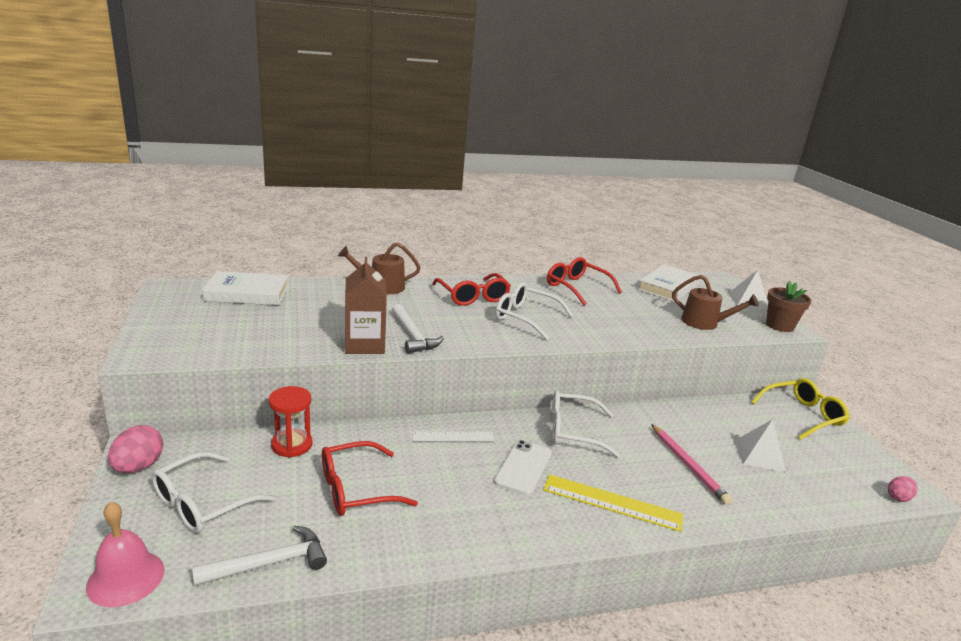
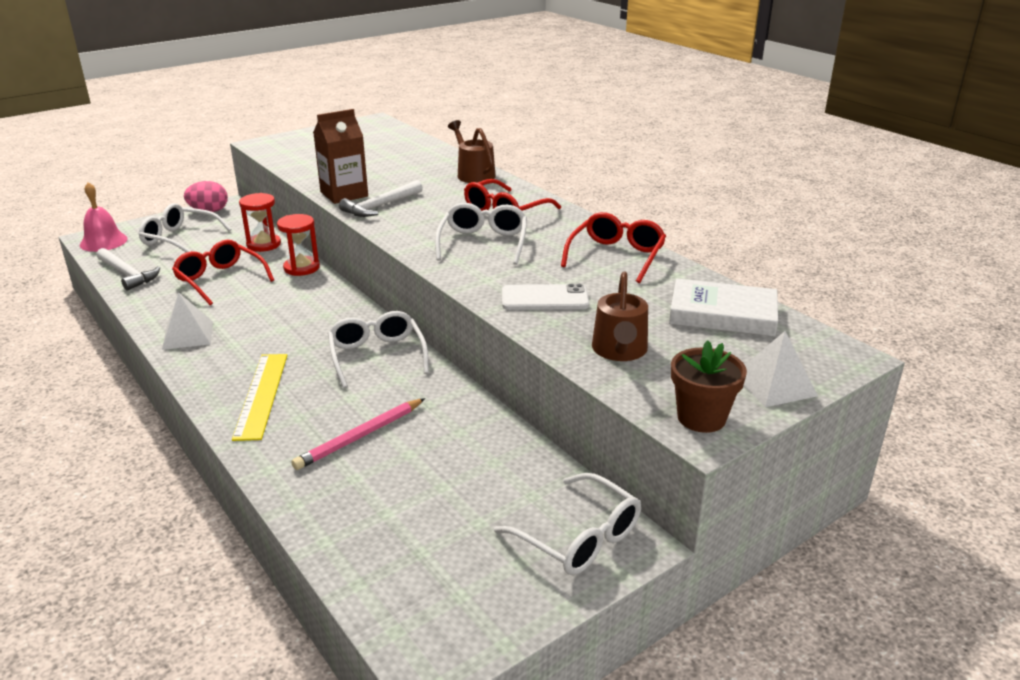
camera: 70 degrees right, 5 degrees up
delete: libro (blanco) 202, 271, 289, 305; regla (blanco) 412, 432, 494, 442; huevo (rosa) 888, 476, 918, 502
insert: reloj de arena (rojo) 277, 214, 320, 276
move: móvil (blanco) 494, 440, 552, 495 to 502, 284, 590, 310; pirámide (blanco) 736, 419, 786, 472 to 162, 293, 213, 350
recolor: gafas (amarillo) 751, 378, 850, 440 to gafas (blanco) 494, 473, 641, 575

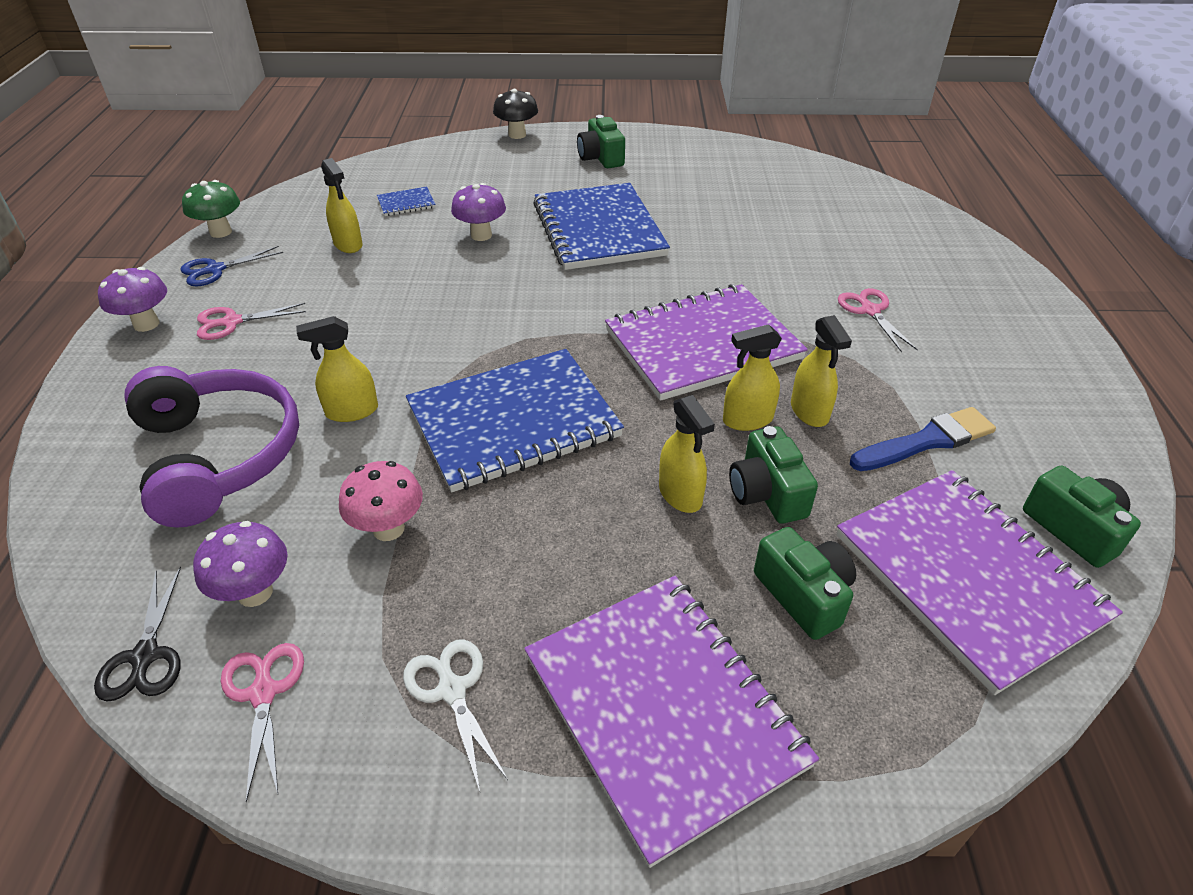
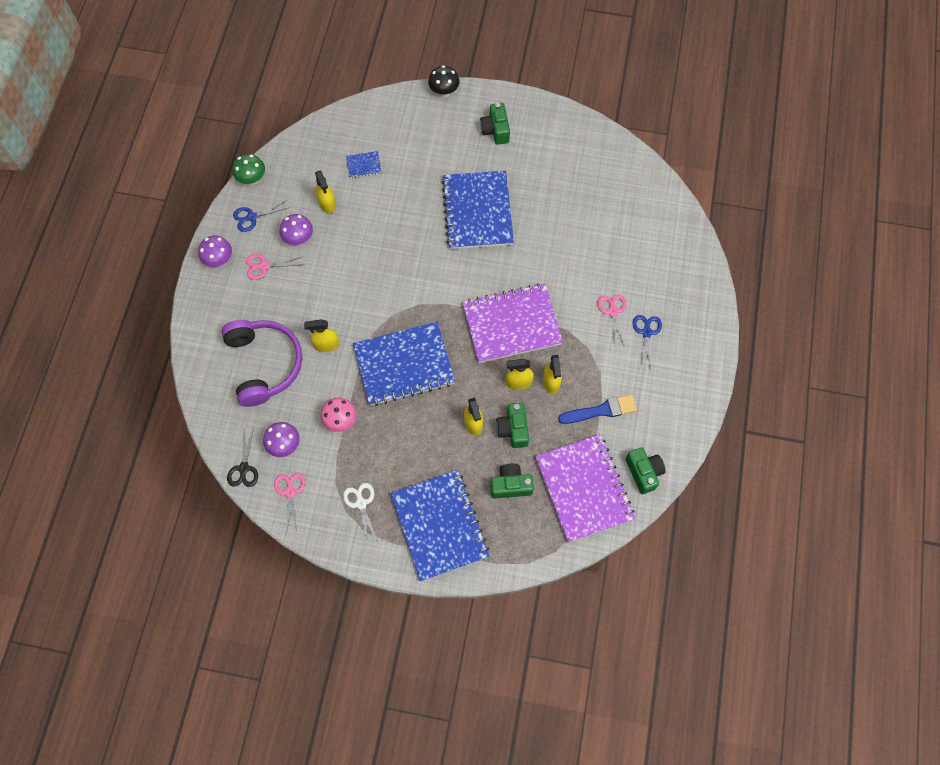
camera: 10 degrees right, 25 degrees up
insert: tijeras (azul) 633, 315, 662, 370
move: seta (morado) 451, 183, 506, 241 to 280, 214, 313, 245
recolor: cuaderno (morado) 524, 576, 819, 868 to cuaderno (azul) 391, 470, 489, 581
rotate: cámara (verde) 754, 527, 856, 640 = 490, 464, 534, 499 75 degrees counterclockwise

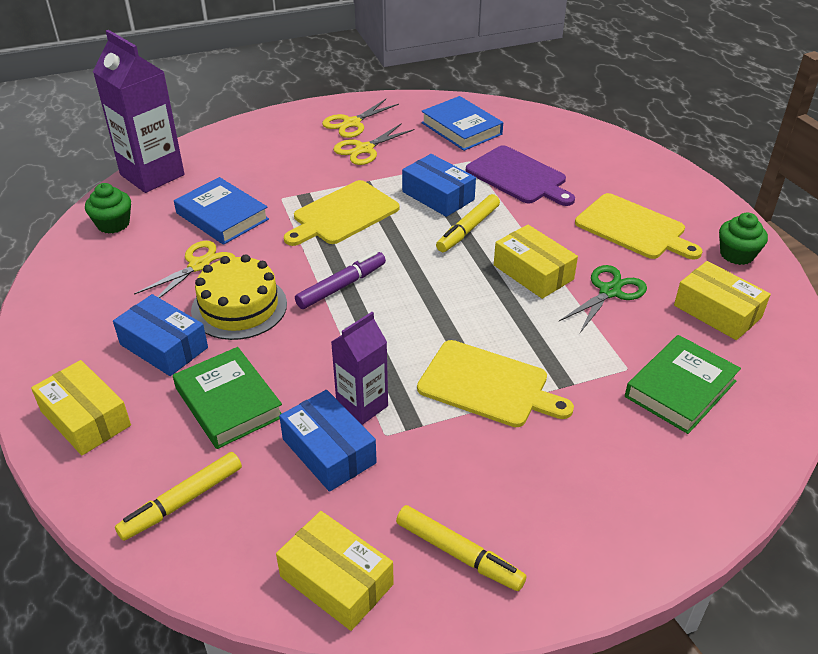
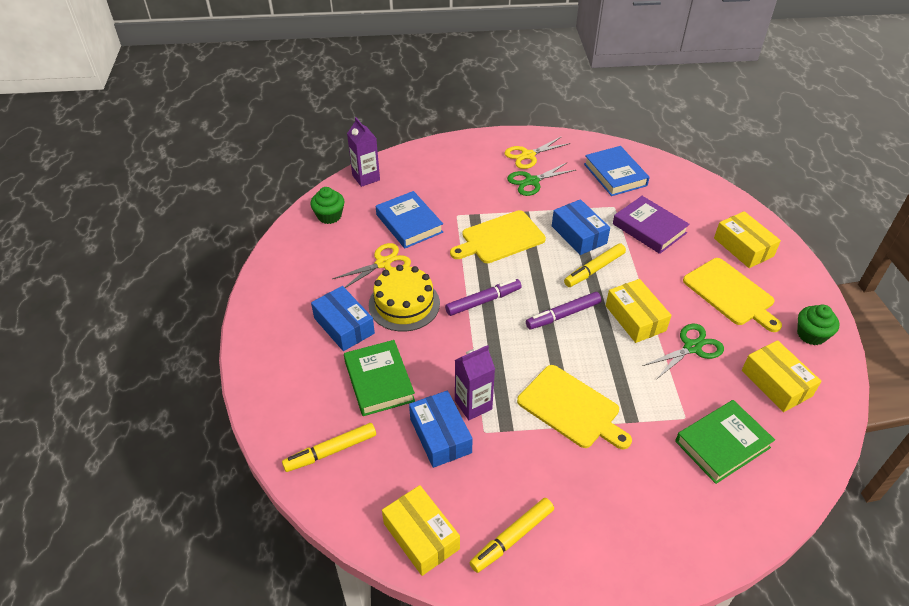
camera: 15 degrees right, 5 degrees up
insert: rotulador (morado) 526, 292, 601, 330
move: caja (amarillo) 31, 360, 131, 455 to 714, 211, 781, 268
replace: tabla de cortar (morado) 466, 145, 575, 206 to libro (morado) 613, 196, 690, 254
recolor: tijeras (amarillo) 333, 123, 415, 165 to tijeras (verde) 507, 162, 576, 196
rotate: rotulador (amarillo) 396, 505, 527, 591 = 469, 498, 554, 573 90 degrees clockwise
resize: cartón de leche (morado) 93, 30, 185, 193 = 347, 117, 380, 187 x0.59

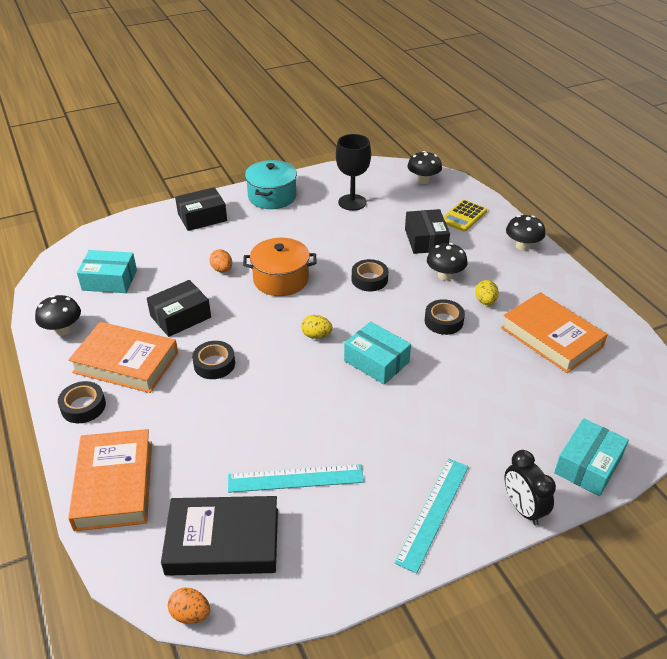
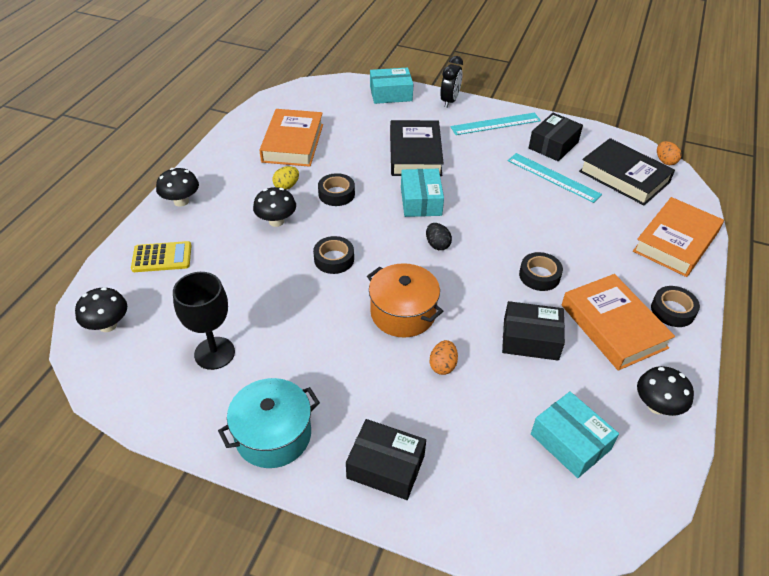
camera: 135 degrees left, 5 degrees up
insert: libro (negro) 390, 120, 444, 176
move: caja (negro) 405, 209, 450, 254 to 529, 113, 583, 161
recolor: huevo (amarillo) 301, 315, 333, 339 to huevo (negro) 426, 223, 452, 250

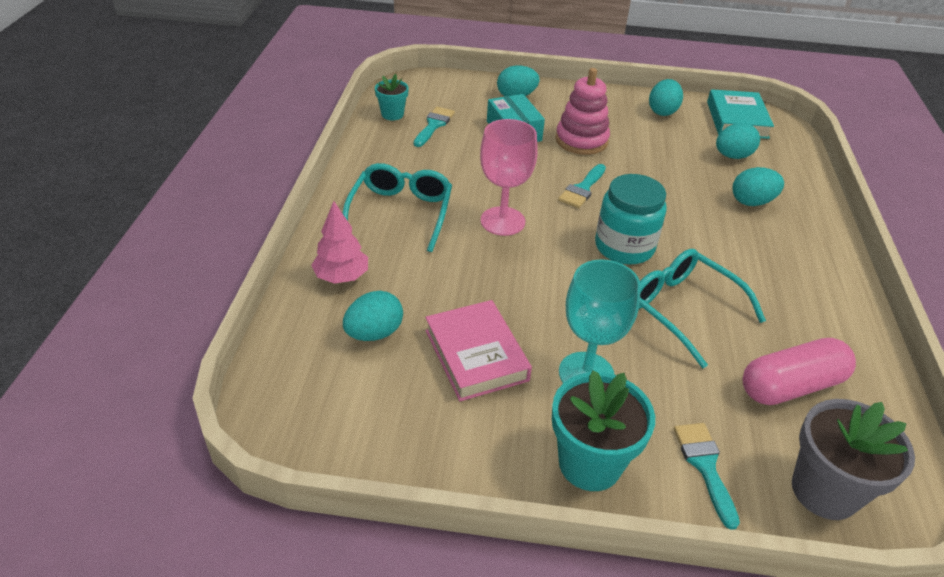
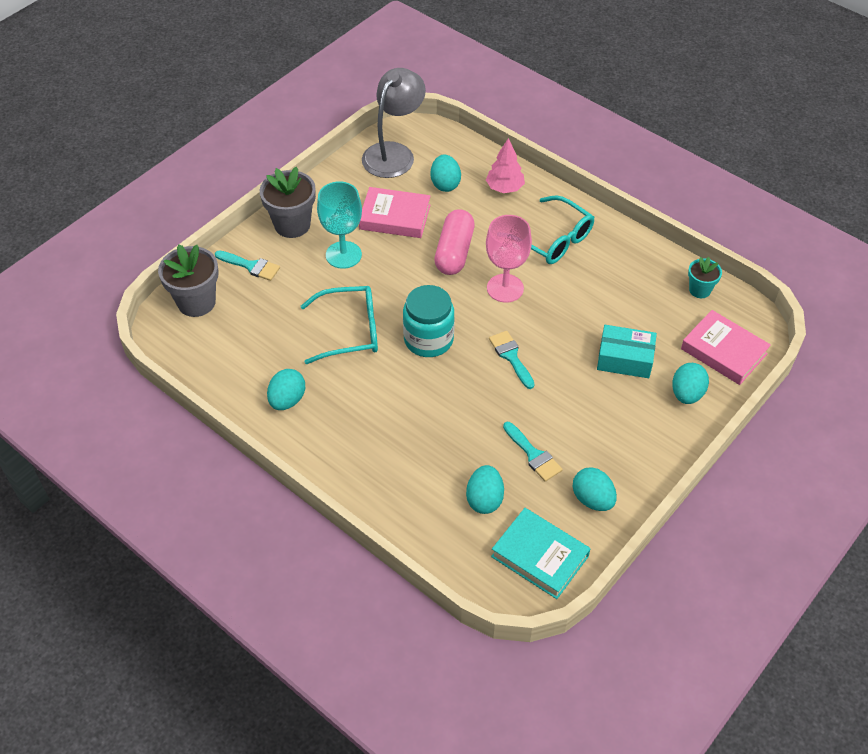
camera: 125 degrees right, 10 degrees up
delete: juguete apilable (rosa) 556, 68, 610, 155
insert: lámpara (gris) 362, 68, 426, 178; libro (rosa) 681, 310, 771, 385
move: pincel (turquesa) 414, 107, 455, 147 to 503, 422, 562, 482; huevo (turquesa) 733, 167, 784, 206 to 267, 369, 305, 410; cápsula (rosa) 743, 338, 856, 405 to 434, 209, 475, 275
recolor: maceta (turquesa) 552, 370, 655, 491 to maceta (gris) 260, 167, 316, 238

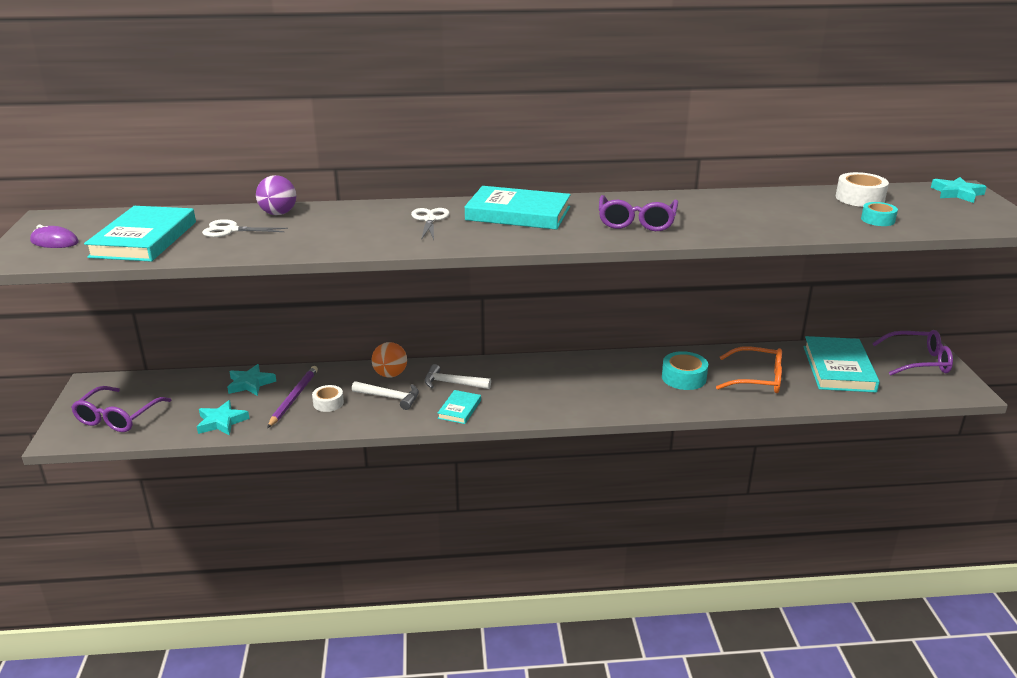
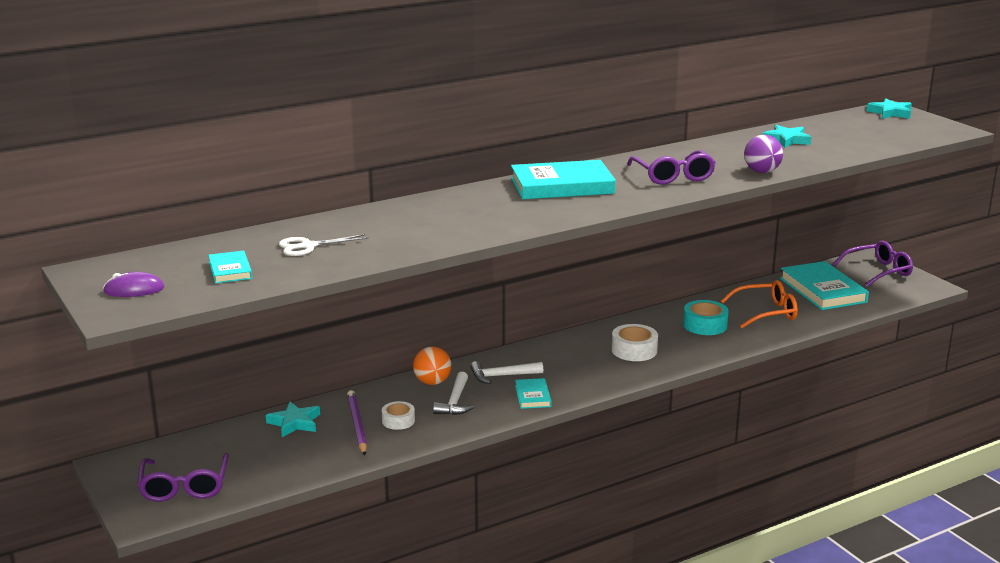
camera: 25 degrees left, 5 degrees down
delete: tijeras (blanco) 411, 208, 450, 240; cinta adhesiva (turquesa) 861, 202, 898, 226
move: estrella (turquesa) 197, 400, 250, 436 to 763, 125, 812, 148; pelota (morado) 256, 175, 296, 215 to 744, 135, 783, 173; cinta adhesiva (blanco) 835, 172, 889, 207 to 612, 324, 658, 361
rotate: martillo (blanco) 352, 381, 419, 410 = 433, 372, 474, 415 105 degrees clockwise
resize: libro (turquesa) 84, 206, 196, 262 = 208, 250, 252, 283 x0.50

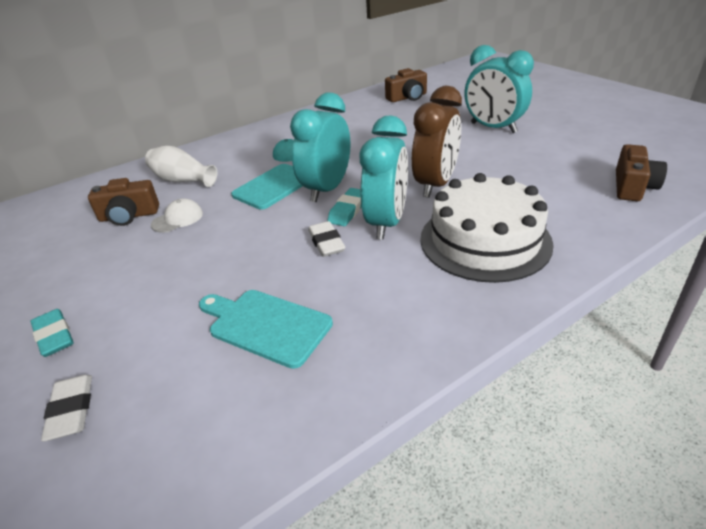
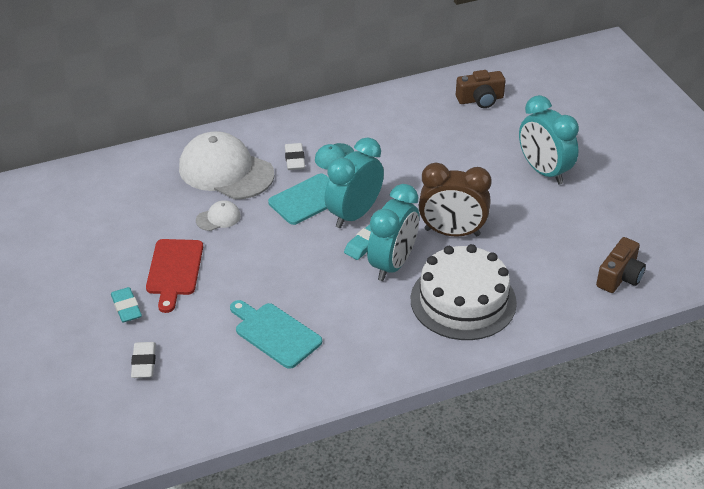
camera: 10 degrees right, 5 degrees up
delete: cámara (marrón) 88, 178, 159, 226
insert: tabla de cortar (rojo) 146, 239, 203, 313
move: goma de borrar (blanco) 308, 221, 345, 257 to 285, 143, 305, 170
replace: florero (blanco) 145, 146, 217, 187 to gorra (blanco) 179, 131, 274, 199
rotate: despertador (marrón) 412, 86, 462, 198 = 419, 162, 492, 236 60 degrees clockwise

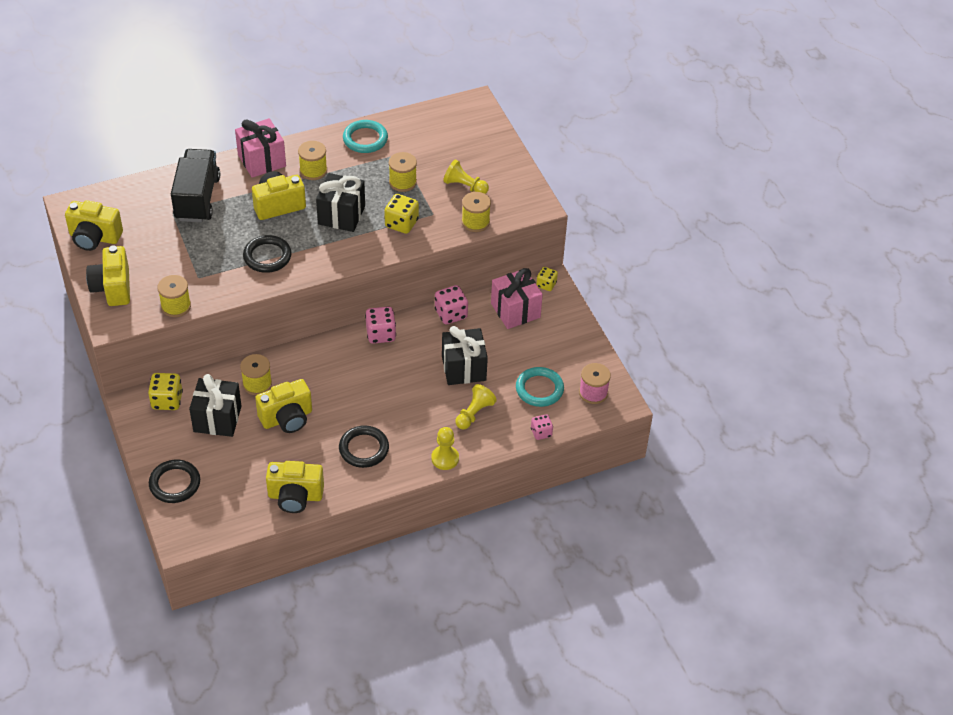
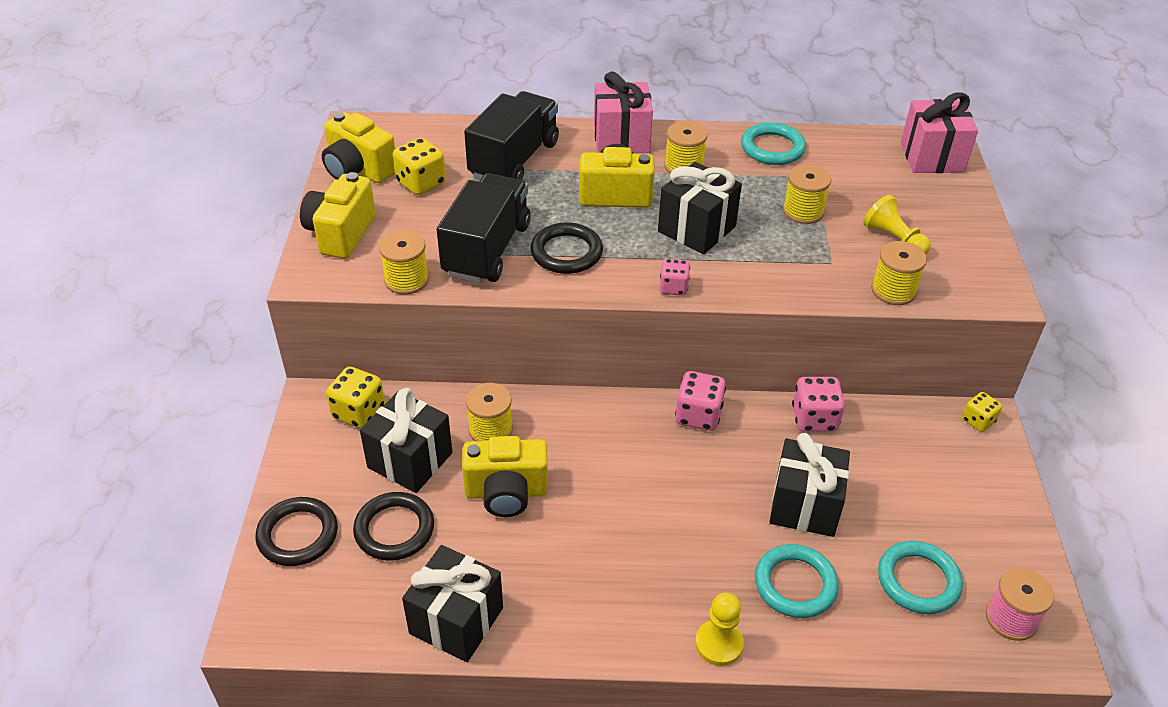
camera: 25 degrees right, 5 degrees down
insert: camión (negro) 437, 173, 531, 284
move: anillo (negro) 339, 425, 389, 468 to 353, 492, 434, 561; dado (amarillo) 384, 194, 419, 234 to 393, 138, 446, 195; regalo (rosa) 491, 268, 543, 329 to 901, 92, 978, 173; dado (rosa) 531, 414, 553, 440 to 660, 259, 690, 296
replace: cámara (amarillo) 266, 461, 324, 513 to regalo (negro) 402, 545, 503, 662; peón (amarillo) 455, 384, 497, 430 to anillo (turquesa) 755, 544, 839, 618

